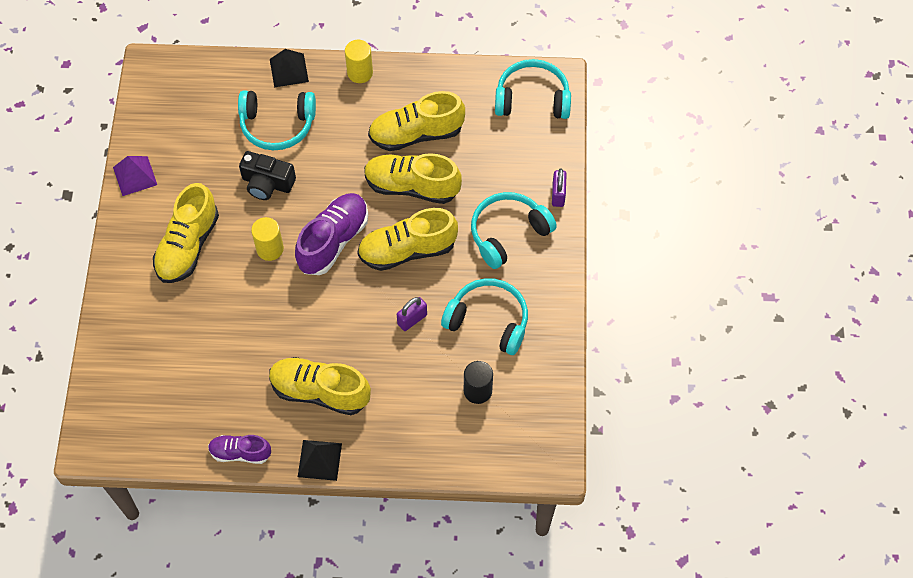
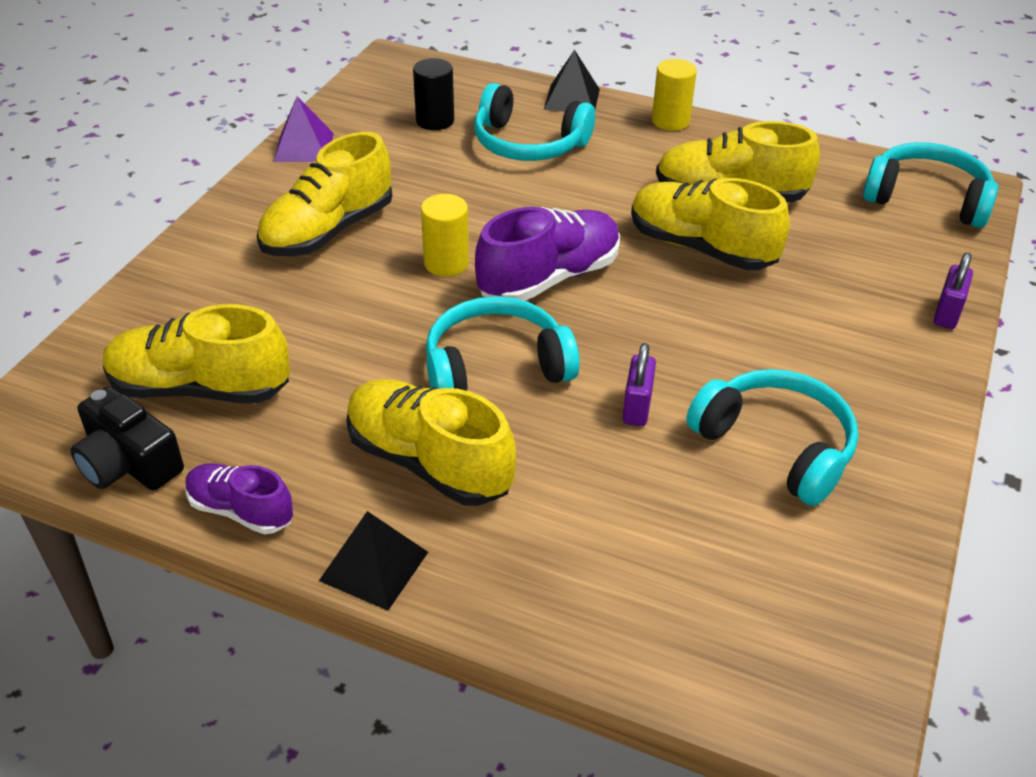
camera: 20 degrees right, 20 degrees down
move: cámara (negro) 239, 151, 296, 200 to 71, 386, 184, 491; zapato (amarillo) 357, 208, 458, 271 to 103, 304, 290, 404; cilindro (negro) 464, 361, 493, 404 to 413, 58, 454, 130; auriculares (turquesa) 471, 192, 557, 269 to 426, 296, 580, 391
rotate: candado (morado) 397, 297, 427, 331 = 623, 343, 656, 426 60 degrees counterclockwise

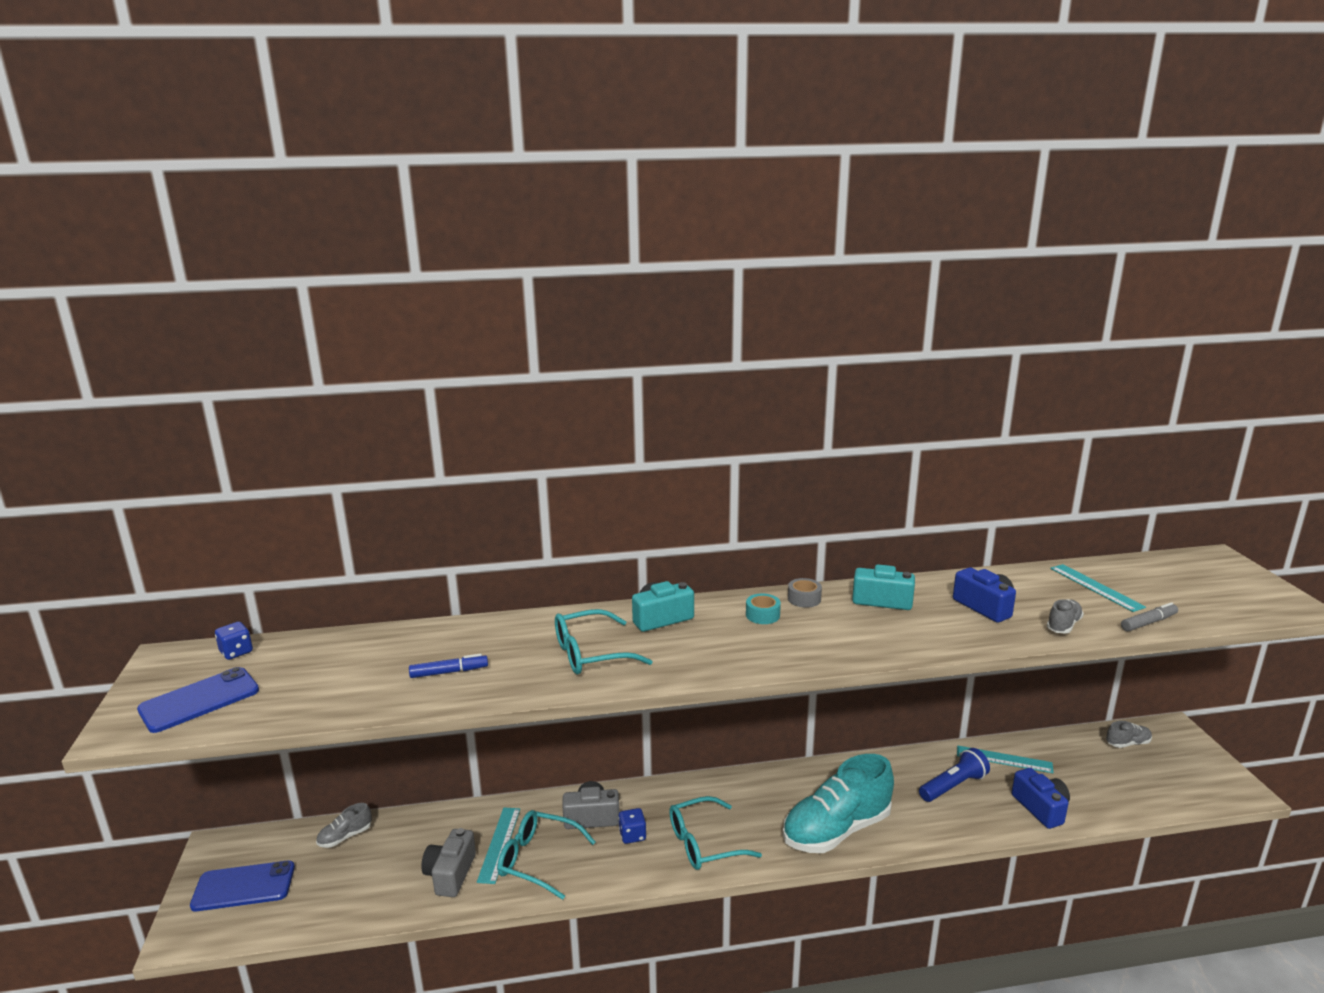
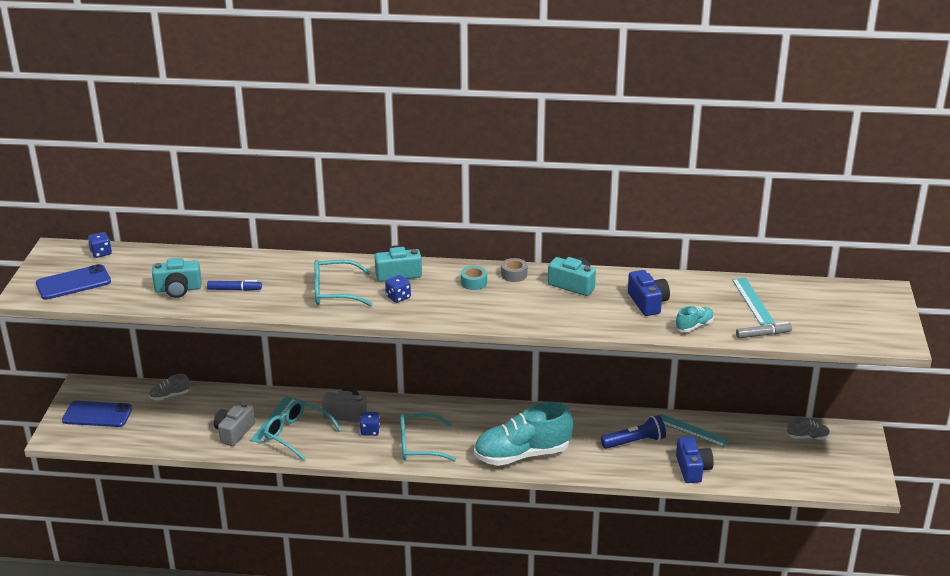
camera: 15 degrees right, 10 degrees up
insert: cámara (turquesa) 152, 258, 202, 298; dado (azul) 385, 275, 411, 303
recolor: zapato (gris) 1047, 599, 1084, 634 to zapato (turquesa) 676, 306, 714, 332

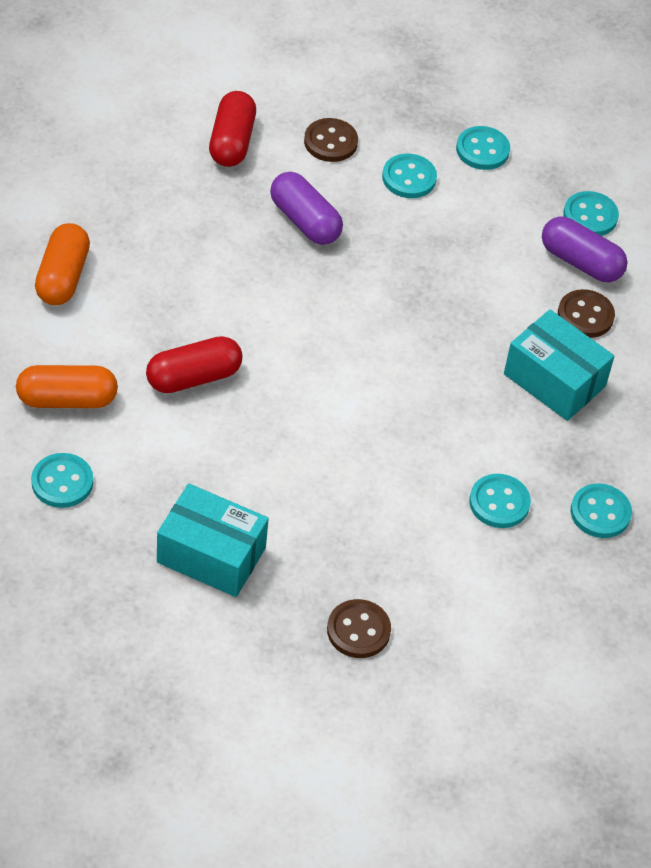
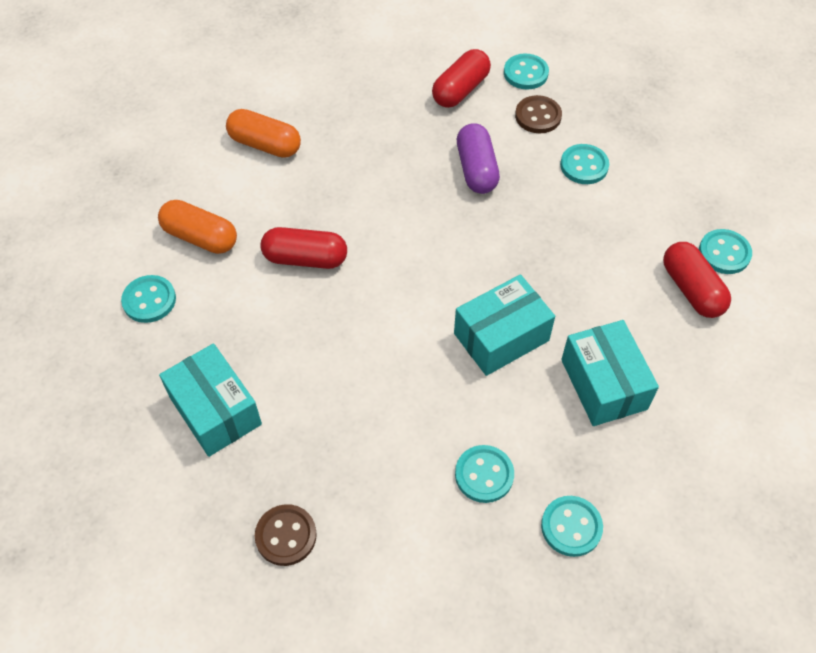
camera: 35 degrees right, 5 degrees up
delete: botón (marrón) 558, 289, 615, 338
insert: caja (turquesa) 454, 274, 555, 376
move: botón (turquesa) 456, 126, 510, 170 to 504, 53, 549, 90
recolor: cápsula (morado) 542, 216, 628, 282 to cápsula (rojo) 663, 242, 731, 318
rotate: cápsula (naranja) 35, 223, 90, 305 = 226, 109, 301, 158 75 degrees clockwise

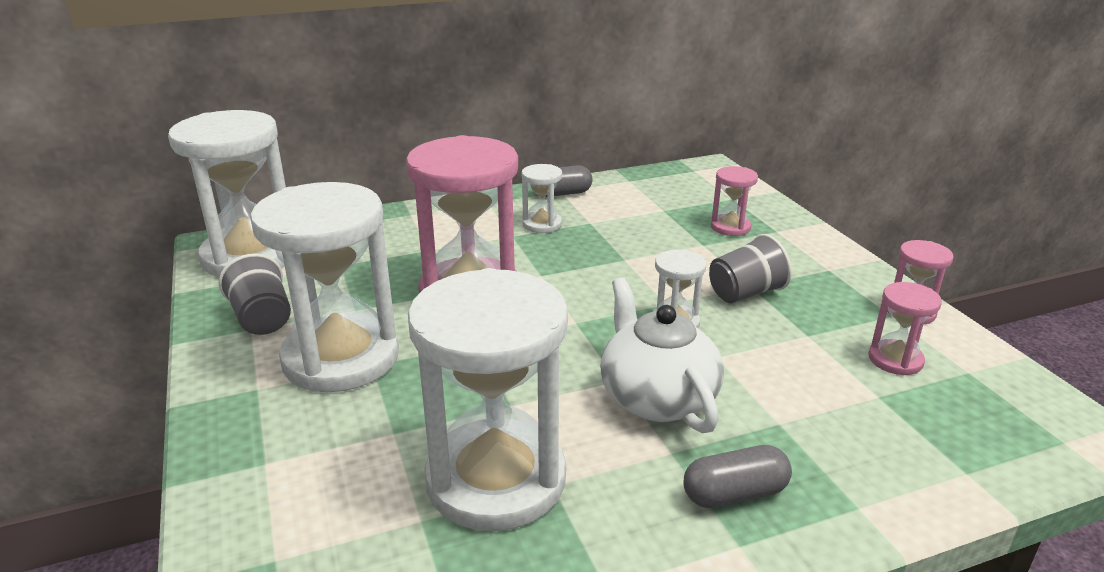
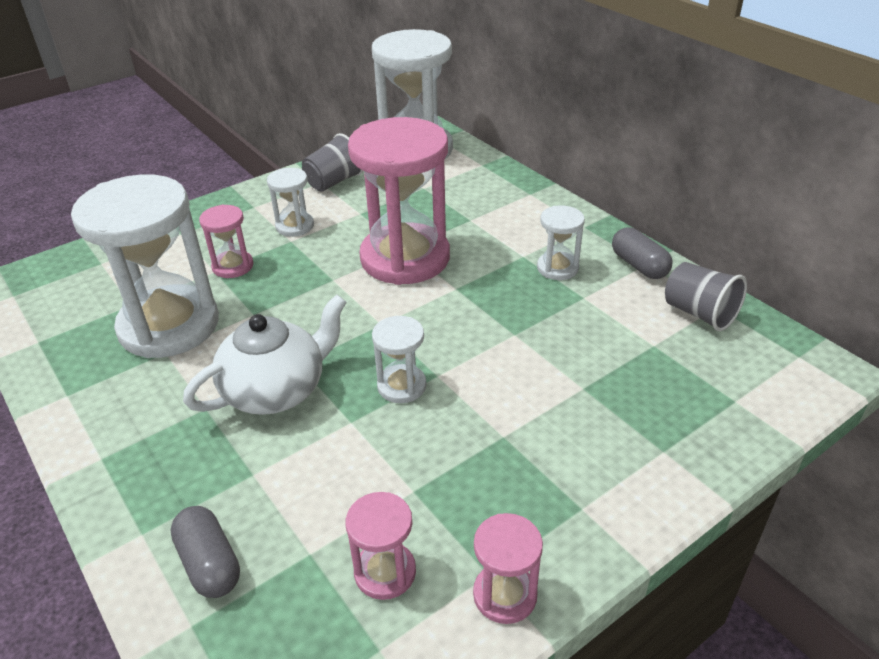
camera: 75 degrees right, 10 degrees up
move: cápsula (gris) 683, 445, 792, 508 to 171, 506, 240, 598; vaso (gris) 709, 234, 792, 303 to 665, 262, 747, 331; reloj de arena (rosa) 711, 166, 758, 236 to 199, 205, 253, 278
resize: reloj de arena (blanco) 250, 182, 399, 392 = 267, 168, 314, 237 x0.45

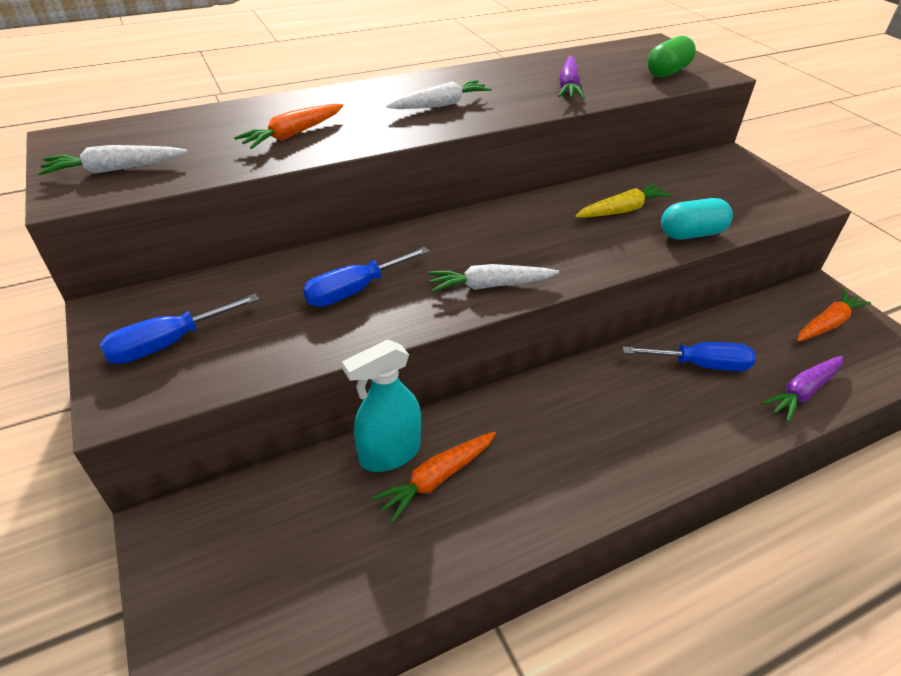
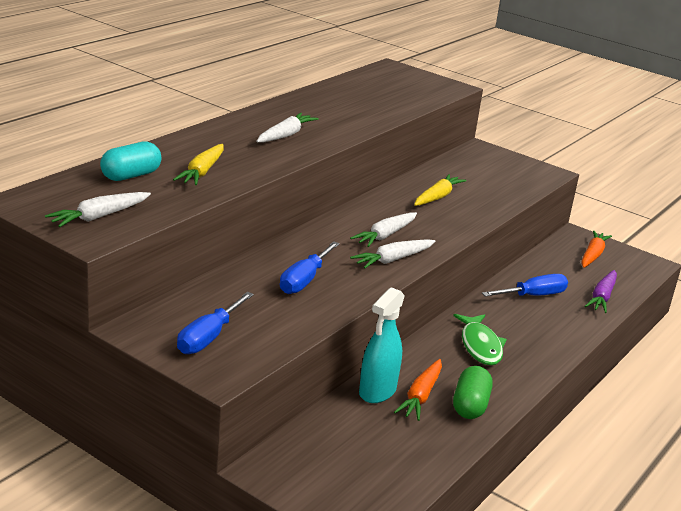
camera: 30 degrees left, 15 degrees down
delete: zanahoria (morado) 558, 56, 585, 99
insert: zanahoria (blanco) 350, 212, 417, 247; pez (verde) 453, 314, 507, 365
move: cápsula (verde) 647, 36, 696, 78 to 453, 366, 493, 419; cápsula (turquesa) 661, 198, 733, 240 to 100, 141, 162, 181
recolor: zanahoria (naranja) 234, 104, 343, 149 to zanahoria (amarillo) 173, 144, 224, 185

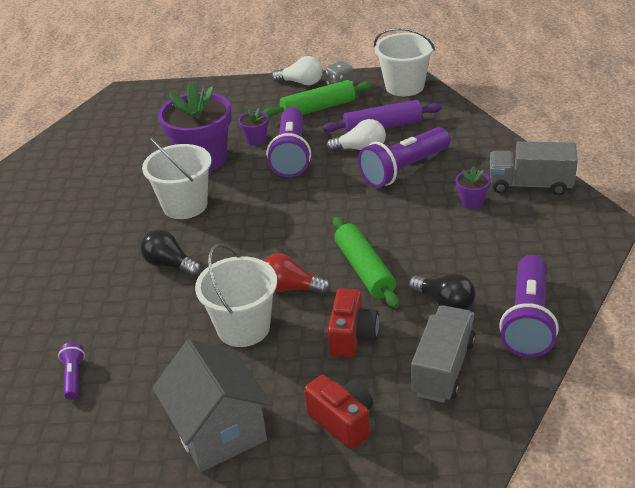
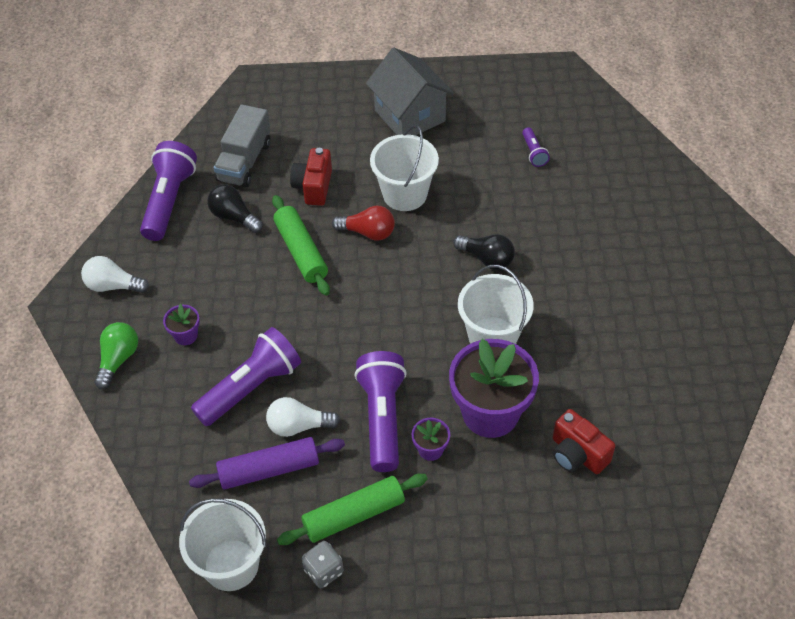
camera: 175 degrees right, 15 degrees up
move: bombilla (blanco) 271, 56, 323, 85 to 81, 256, 149, 293; cámara (rojo) 304, 375, 373, 449 to 553, 409, 615, 474
replace: camión (gris) 490, 141, 578, 195 to bombilla (verde) 94, 322, 138, 389

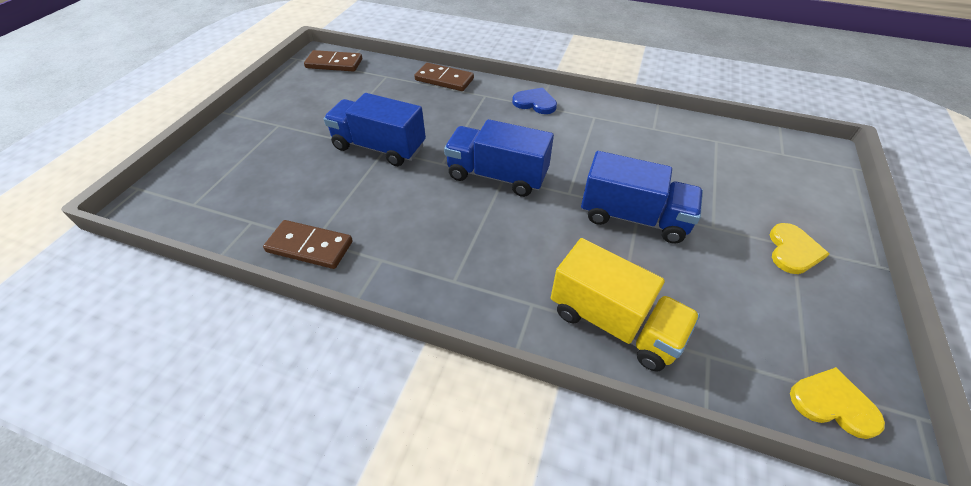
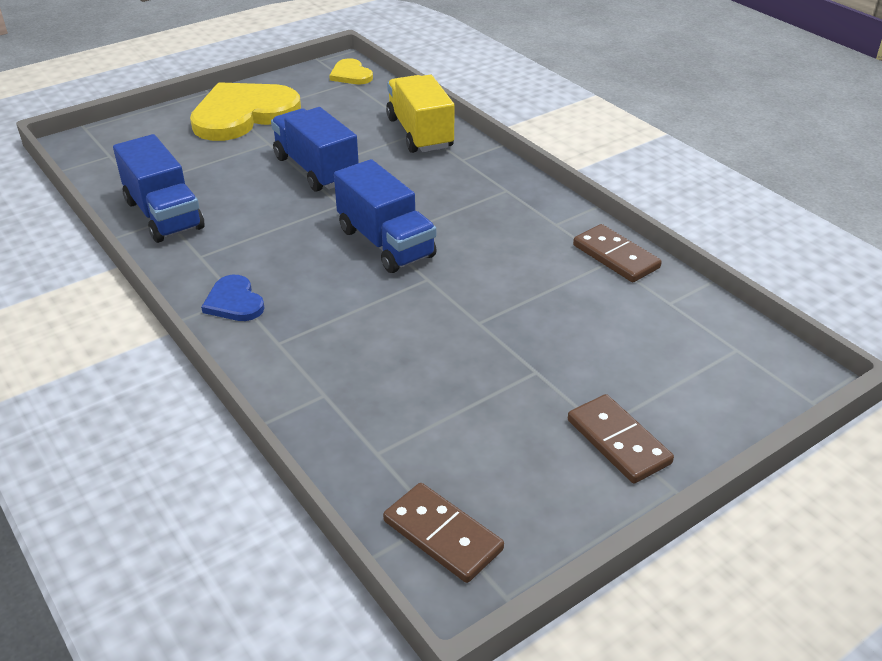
camera: 145 degrees left, 10 degrees down
move: camión (azul) 324, 93, 426, 166 to 113, 134, 205, 243; ficha de dominó (marrón) 414, 63, 474, 91 to 568, 394, 674, 483
resize: corazón (amarillo) 770, 223, 829, 274 = 190, 82, 301, 141 x2.13

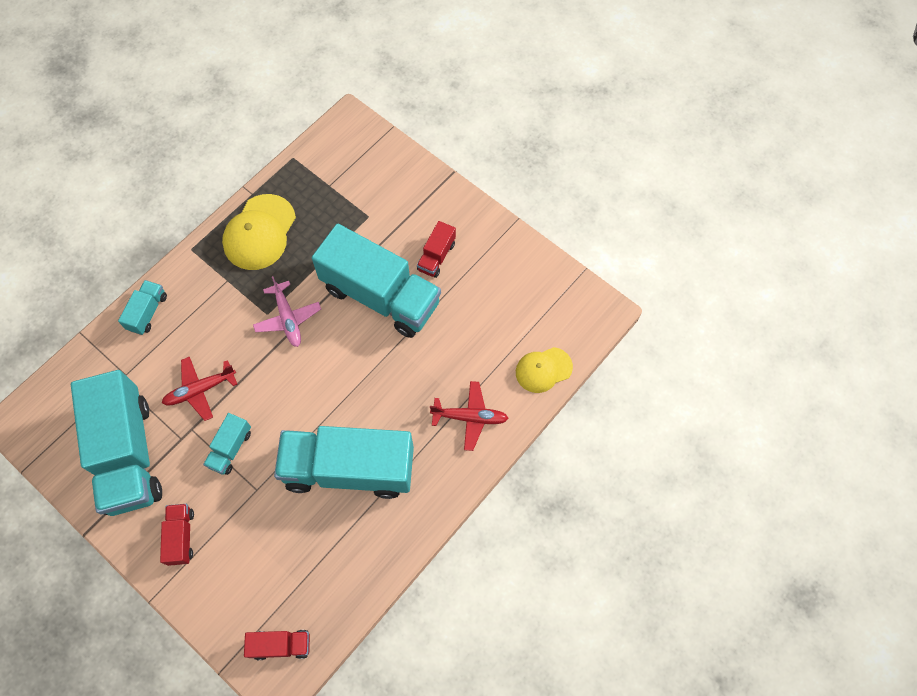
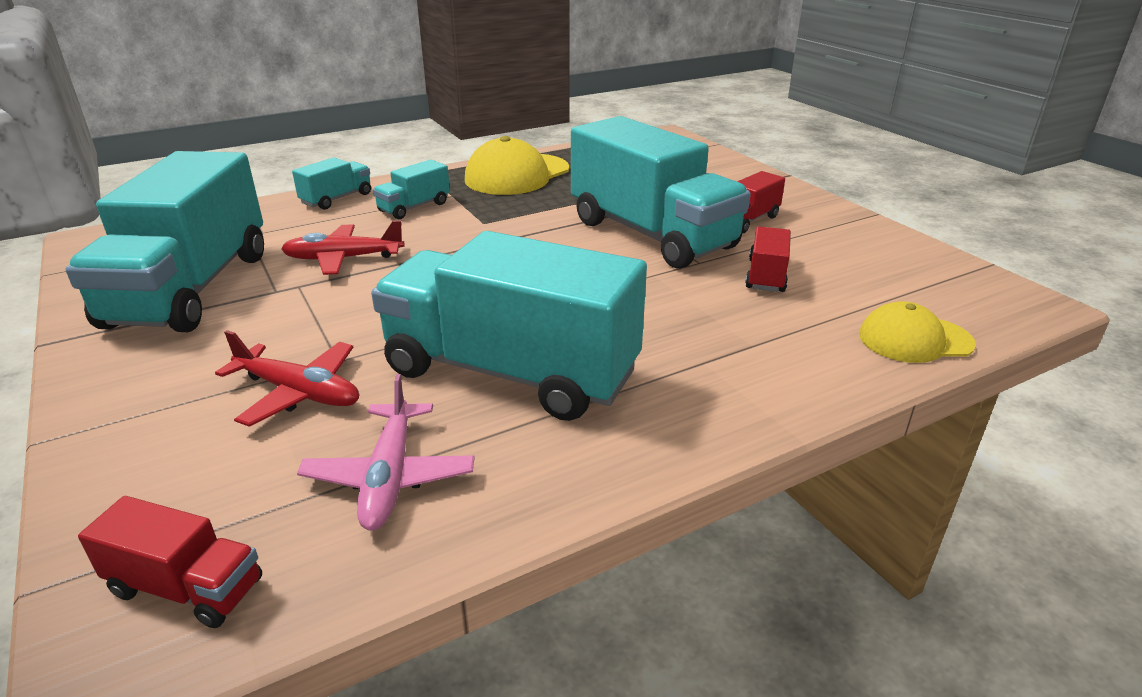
camera: 20 degrees right, 35 degrees down
move: camión (rojo) 160, 504, 194, 566 to 745, 226, 791, 292; camión (turquesa) 203, 413, 251, 475 to 373, 160, 450, 219; avión (rosa) 253, 276, 321, 347 to 297, 374, 475, 531; avión (rojo) 430, 381, 509, 451 to 215, 330, 359, 427

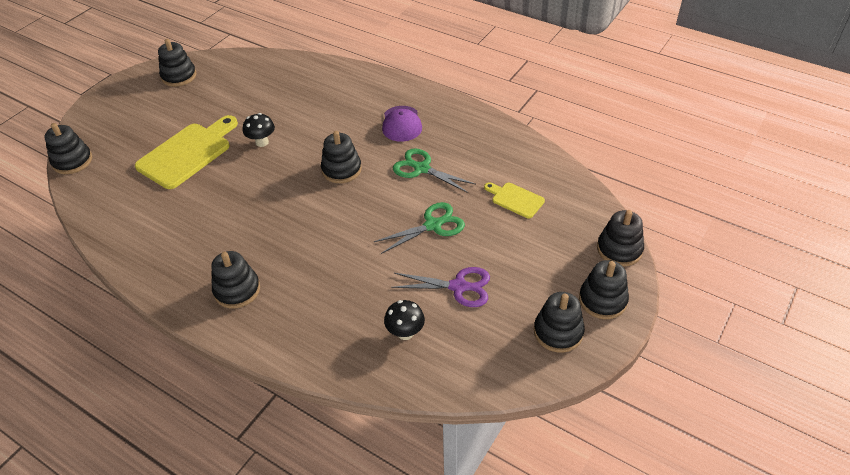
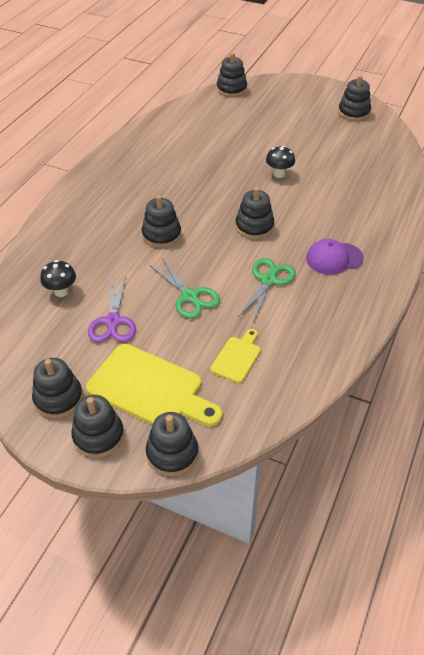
camera: 80 degrees right, 0 degrees up
move: tabla de cortar (amarillo) 135, 115, 238, 189 to 86, 344, 223, 427; juguete apilable (negro) 211, 251, 260, 308 to 142, 195, 181, 248

